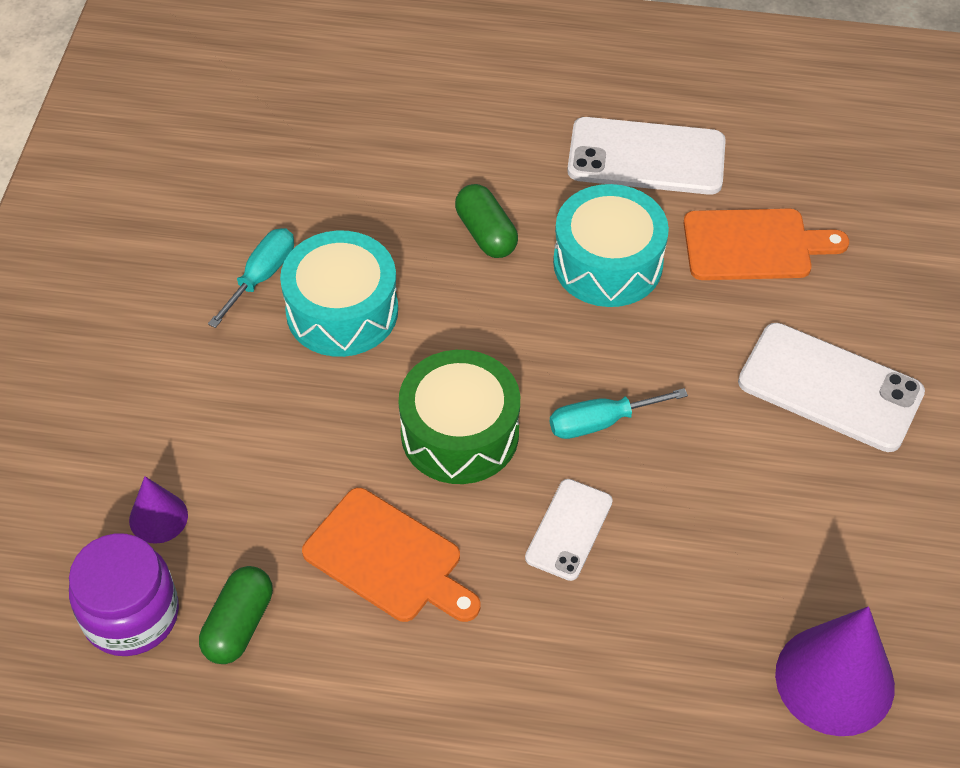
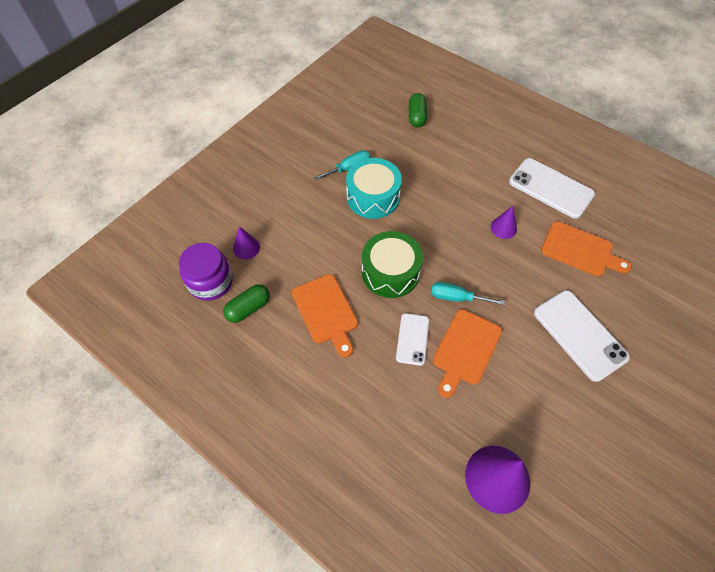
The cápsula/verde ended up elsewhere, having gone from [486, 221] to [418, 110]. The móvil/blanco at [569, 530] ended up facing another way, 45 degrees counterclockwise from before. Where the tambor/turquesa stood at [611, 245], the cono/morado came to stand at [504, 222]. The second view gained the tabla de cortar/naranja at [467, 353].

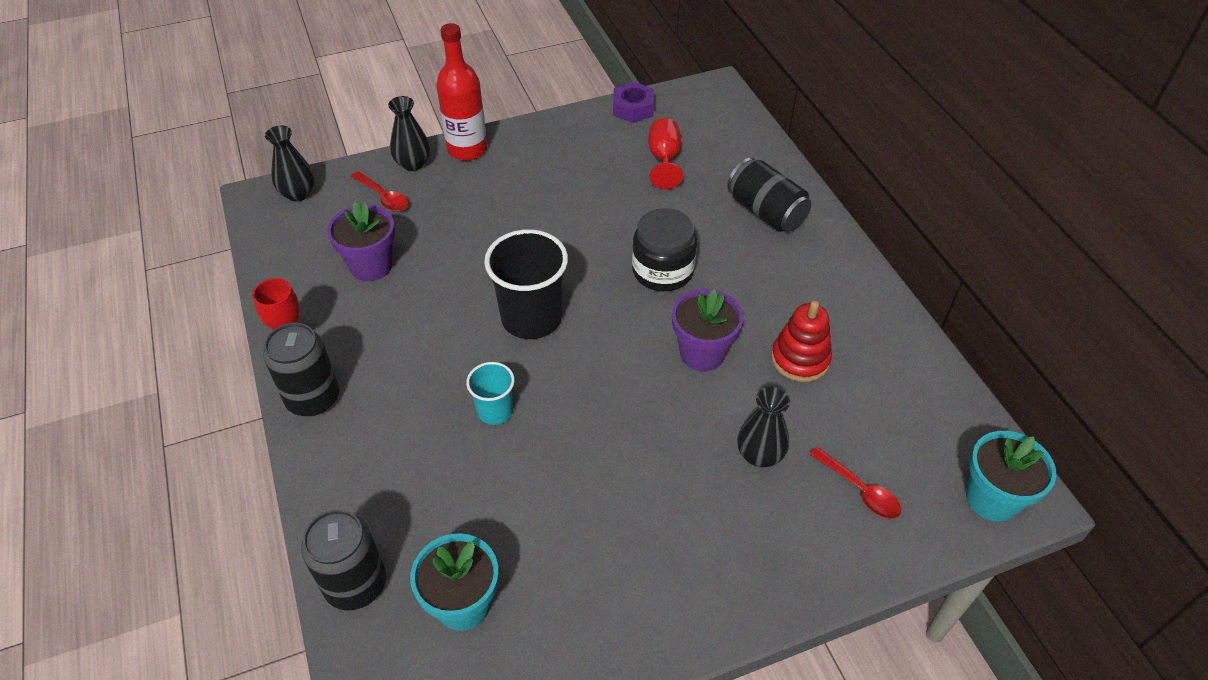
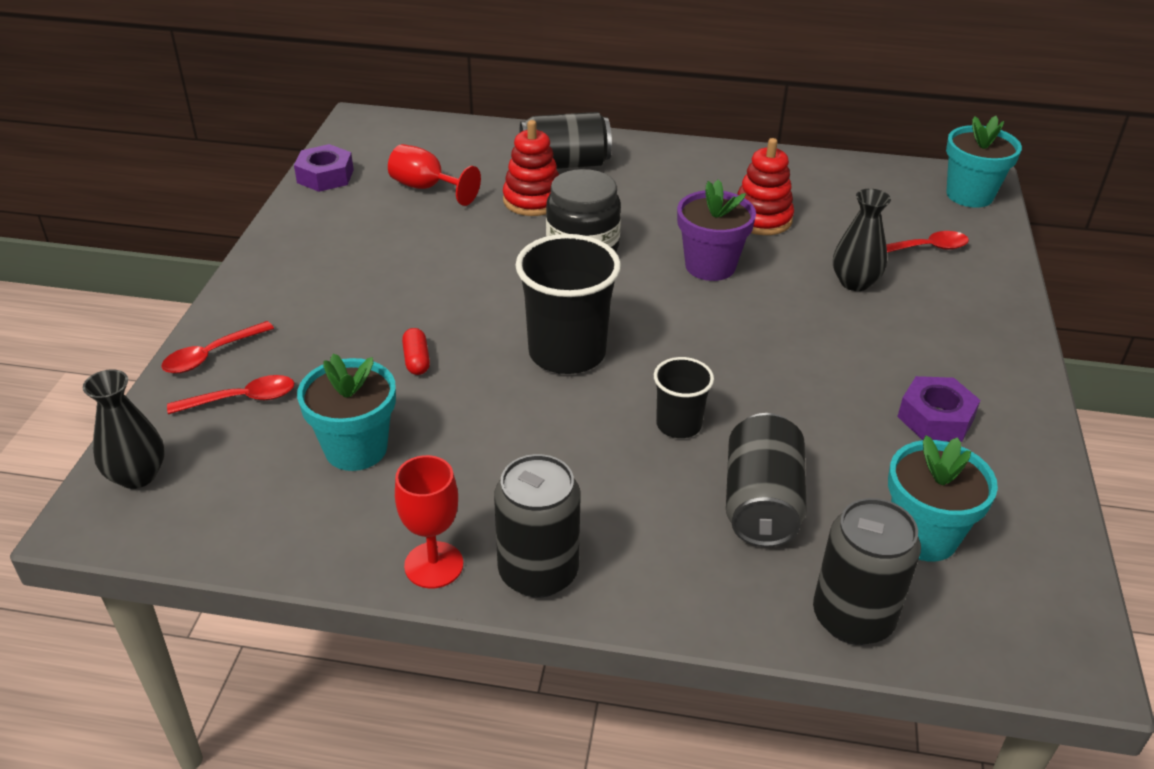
What was the maceta/morado at [361, 241] turned into the maceta/turquesa at [346, 412]. Where the florero/negro stood at [409, 133], the cuchara/rojo came to stand at [217, 347]. The second view lost the botella/rojo at [461, 92]. What was the vaso/turquesa at [490, 393] turned into the vaso/negro at [684, 397]. The second view gained the cápsula/rojo at [416, 351]. The second view gained the juguete apilable/rojo at [531, 168]. The second view gained the lata/negro at [766, 480]. The second view gained the tuerca/morado at [938, 409].

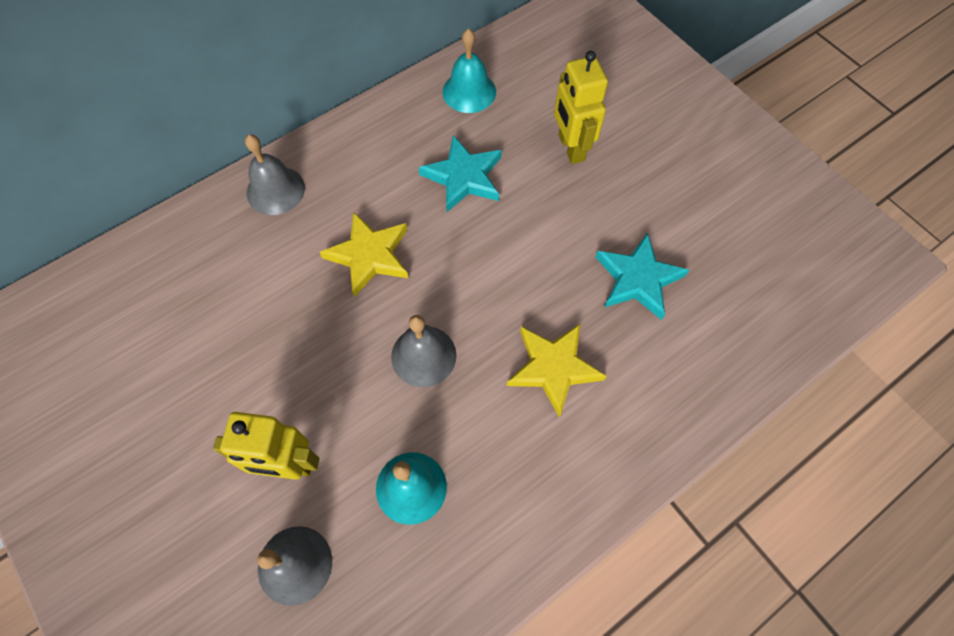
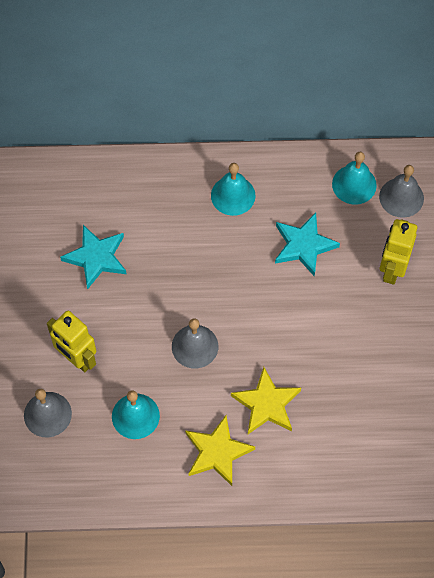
The campana/gris ended up elsewhere, having gone from [275, 174] to [401, 191]. The estrella/amarillo ended up elsewhere, having gone from [364, 254] to [220, 450]. The estrella/turquesa ended up elsewhere, having gone from [642, 276] to [93, 257]. The second view gained the campana/turquesa at [233, 189].

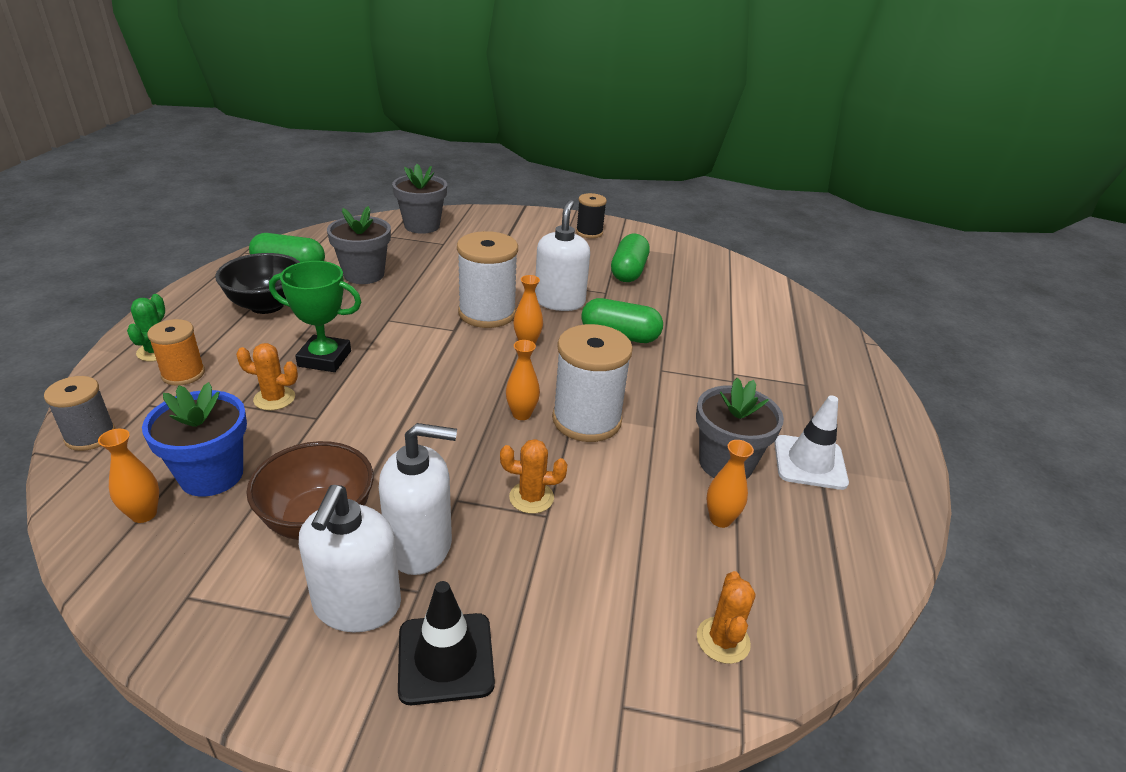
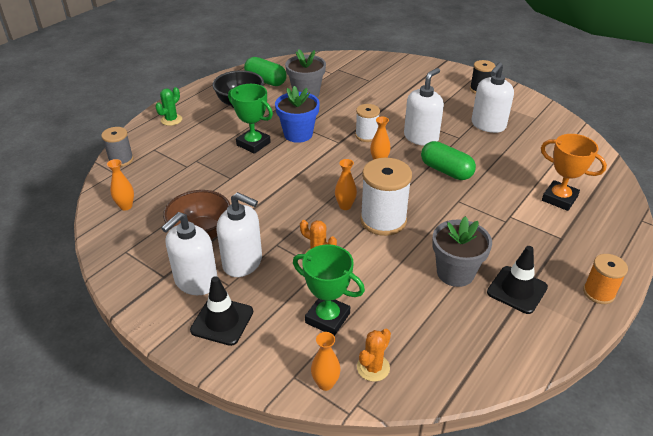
The maceta/azul ended up elsewhere, having gone from [194, 439] to [297, 114]. The carrete/naranja ended up elsewhere, having gone from [176, 352] to [605, 279]. The second view lost the cactus/naranja at [267, 377]. The second view lost the maceta/gris at [419, 199]. The size of the carrete/blanco at [487, 279] changed by a factor of 0.59. Where the cápsula/verde stood at [630, 258], the dispensador de jabón/blanco came to stand at [493, 97]. The florero/naranja ended up elsewhere, having gone from [730, 484] to [326, 361]. What was the cono de tráfico/blanco at [811, 442] turned into the cono de tráfico/negro at [517, 280]. The second view gained the trofeo/verde at [329, 290]. The second view gained the trofeo/naranja at [574, 172].

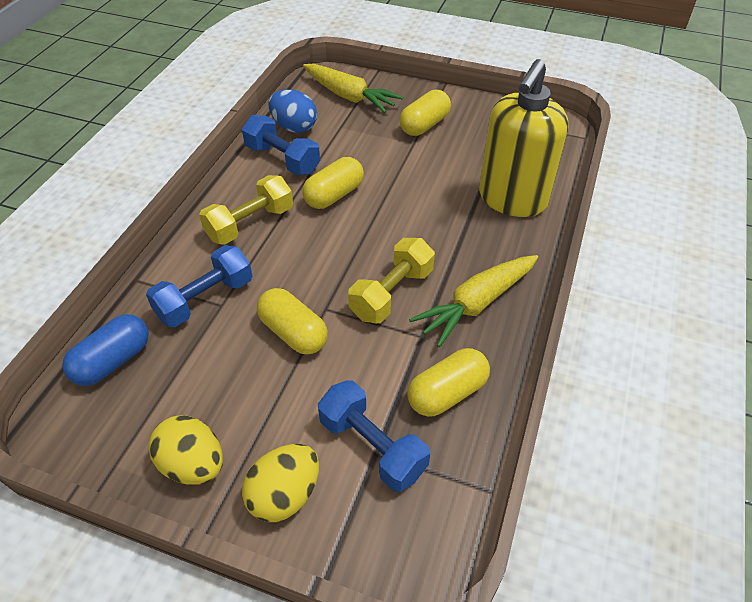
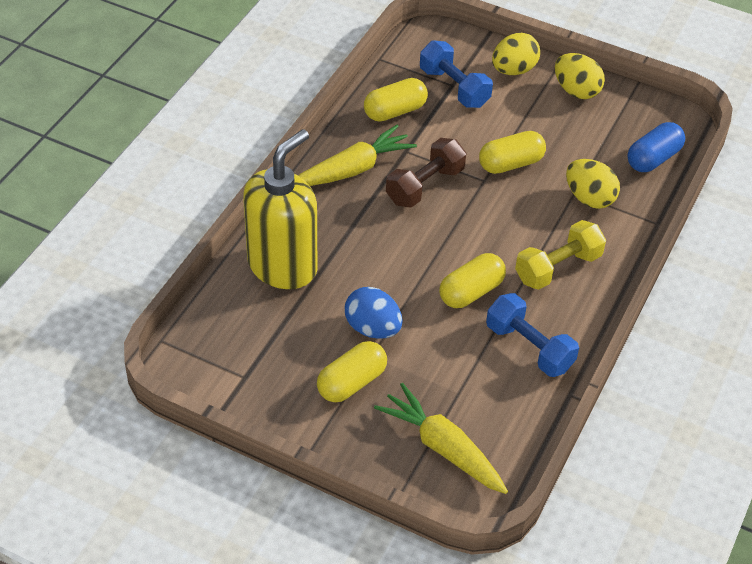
Where the mancuerna/azul stood at [199, 286], the huevo/amarillo came to stand at [593, 184]. The cápsula/amarillo at [292, 321] ended up facing another way, 75 degrees counterclockwise from before. The huevo/azul ended up elsewhere, having gone from [292, 111] to [373, 313]. What was the mancuerna/amarillo at [391, 280] turned into the mancuerna/marrón at [426, 173].

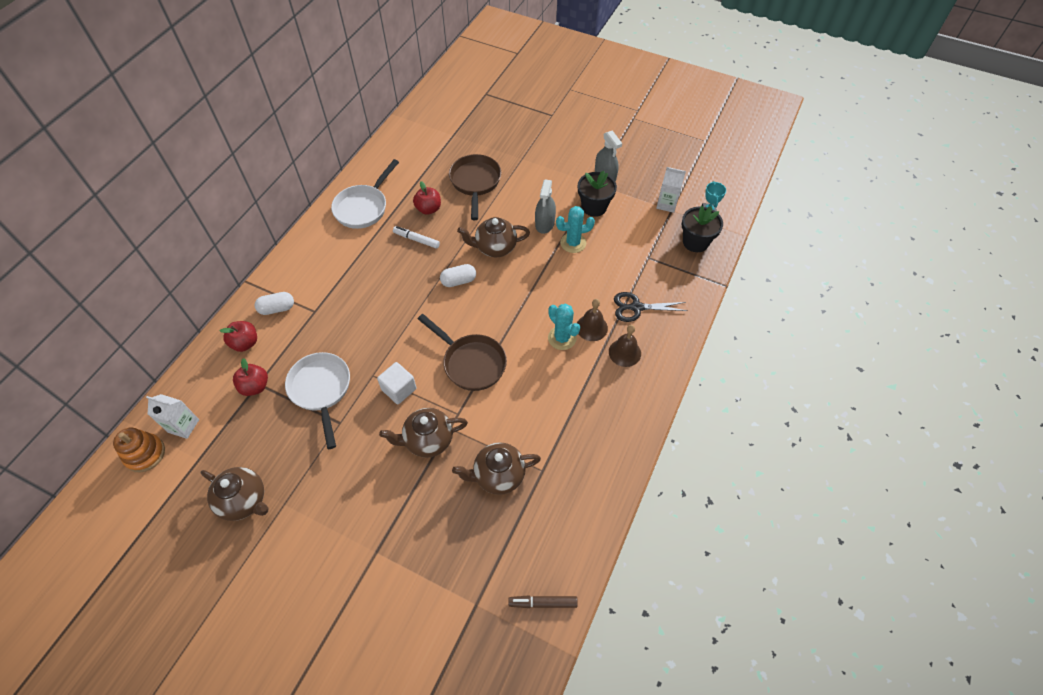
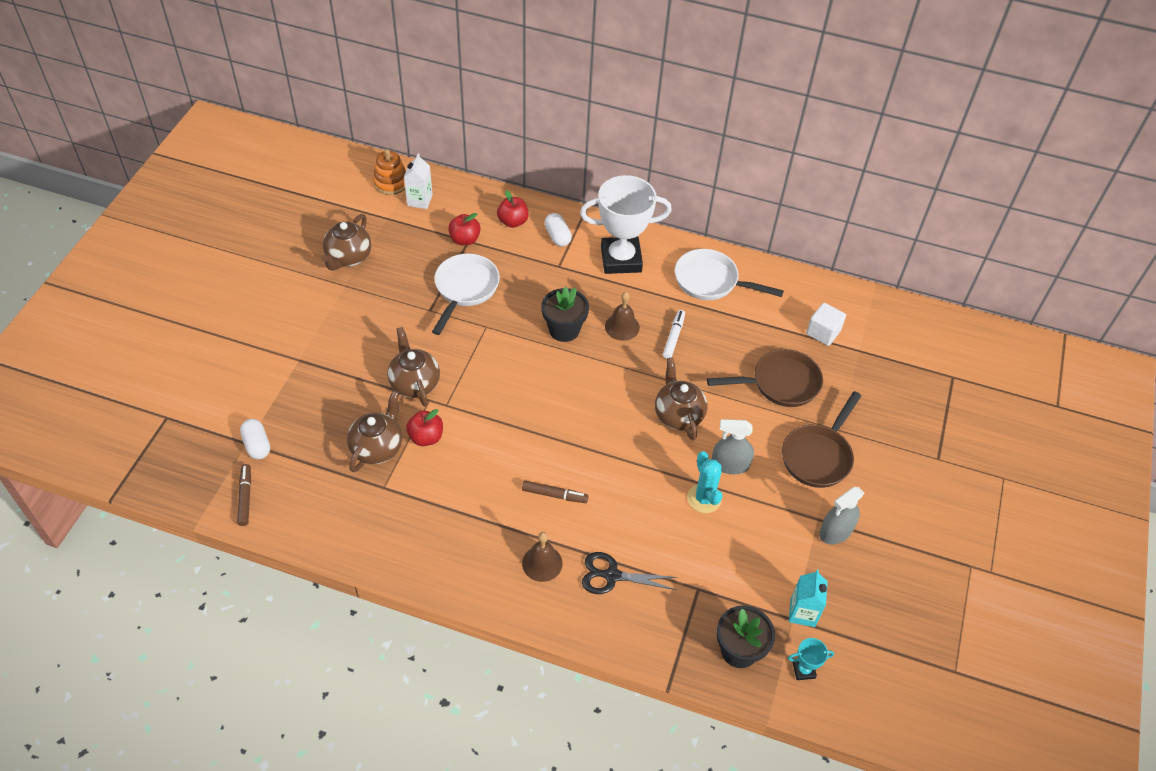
The sartén/blanco at [317, 400] ended up facing another way, 45 degrees counterclockwise from before. The cubo/blanco ended up elsewhere, having gone from [396, 383] to [826, 324]. The manzana/rojo ended up elsewhere, having gone from [427, 198] to [424, 427]. The sartén/marrón ended up elsewhere, having gone from [462, 352] to [821, 439]. The cápsula/blanco ended up elsewhere, having gone from [458, 275] to [255, 439]. The tetera/marrón at [496, 468] ended up facing another way, 45 degrees clockwise from before. Where the cactus/turquesa stood at [564, 327], the rotulador/marrón came to stand at [555, 492]. The campana/marrón ended up elsewhere, having gone from [592, 320] to [622, 316]. The maceta/negro ended up elsewhere, having gone from [597, 194] to [565, 314]. The tijeras/negro at [651, 307] ended up facing another way, 75 degrees counterclockwise from before. What was the cartón de leche/blanco at [671, 190] turned into the cartón de leche/turquesa at [808, 598]. The second view gained the trofeo/blanco at [626, 224].

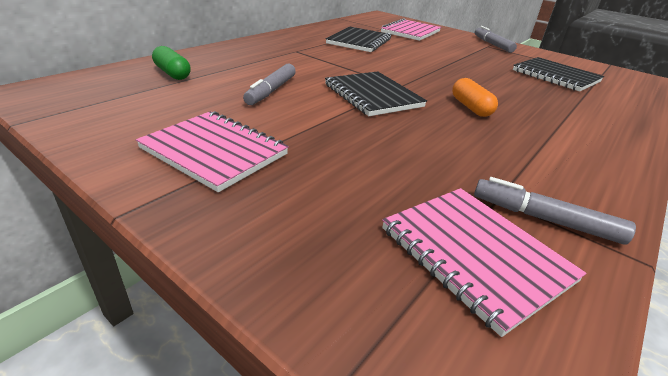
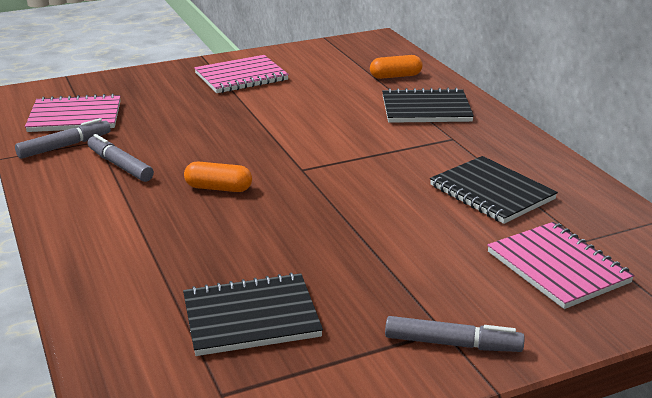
What was the cápsula/verde at [171, 63] turned into the cápsula/naranja at [396, 67]. The rotulador/gris ended up elsewhere, having gone from [269, 84] to [120, 158]. The cuaderno/negro ended up elsewhere, having gone from [376, 93] to [428, 105].

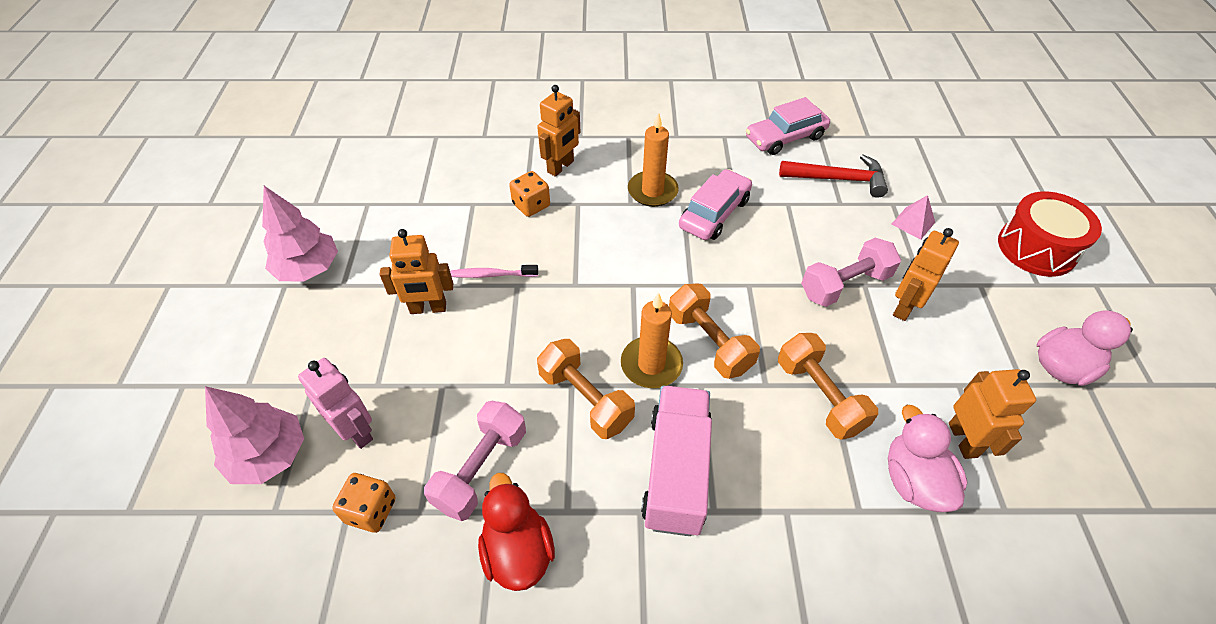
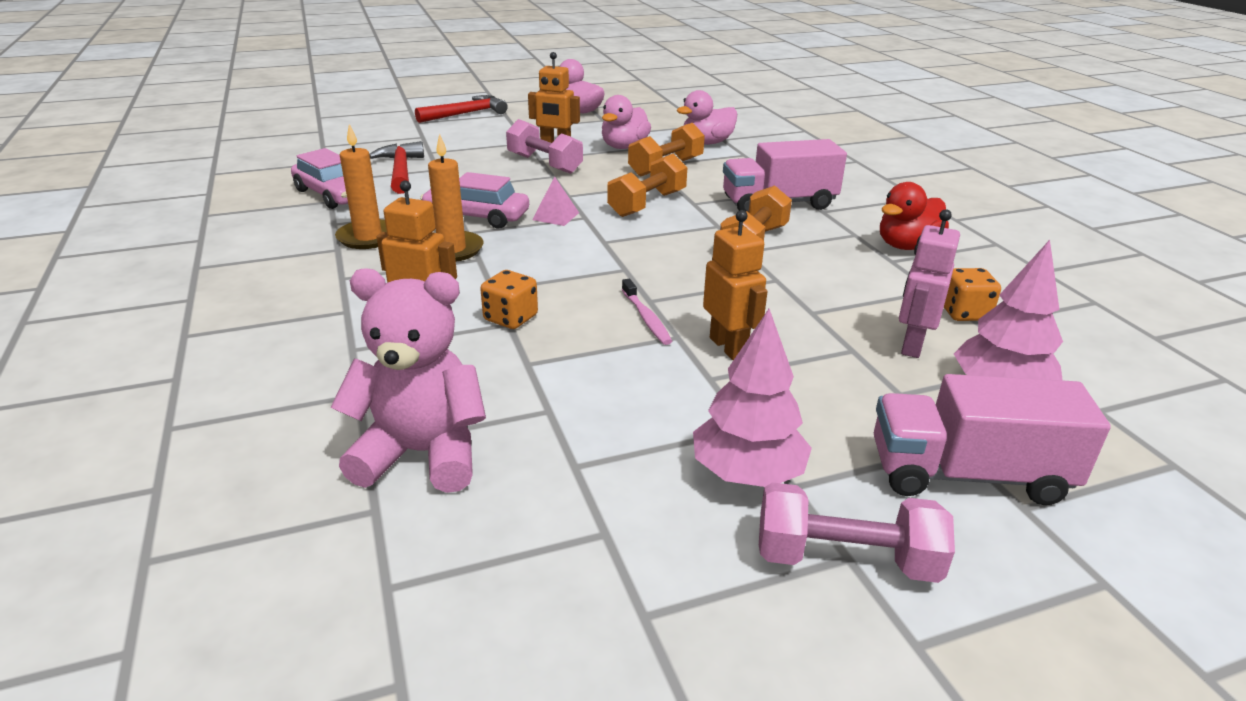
The mancuerna/rosa ended up elsewhere, having gone from [475, 461] to [857, 533]. The vela/naranja ended up elsewhere, having gone from [652, 340] to [361, 186]. The pirámide/rosa ended up elsewhere, having gone from [913, 217] to [555, 201]. The second view lost the robot/naranja at [992, 414]. Where the tambor/rojo stood at [1050, 234], the martillo/rojo came to stand at [461, 109]. The second view gained the osito/rosa at [408, 380]. The second view gained the pato/rosa at [626, 122]. The second view gained the camión/rosa at [992, 439].

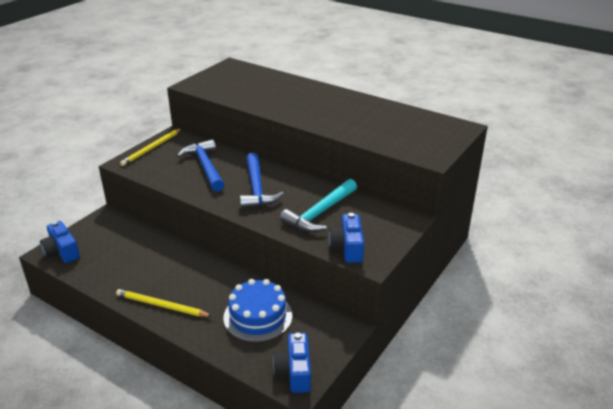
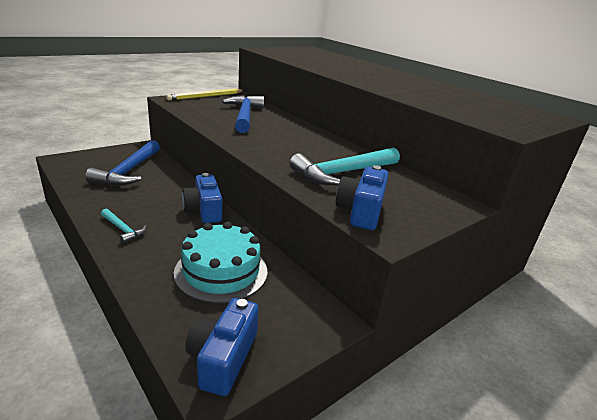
The cámara/azul ended up elsewhere, having gone from [60, 242] to [202, 198]. Where the lápiz/amarillo stood at [164, 303], the martillo/turquesa came to stand at [124, 226]. What was the tarta/azul at [257, 310] turned into the tarta/turquesa at [220, 262]. The martillo/azul ended up elsewhere, having gone from [262, 181] to [122, 163].

